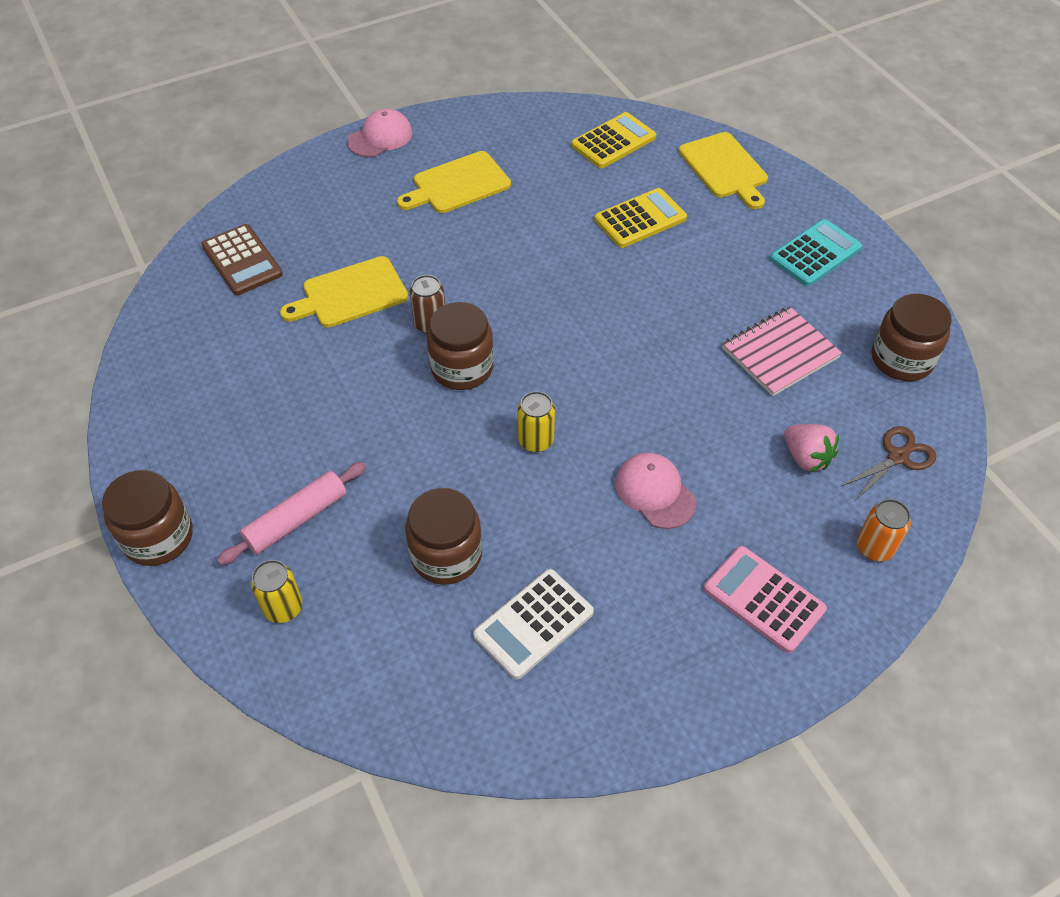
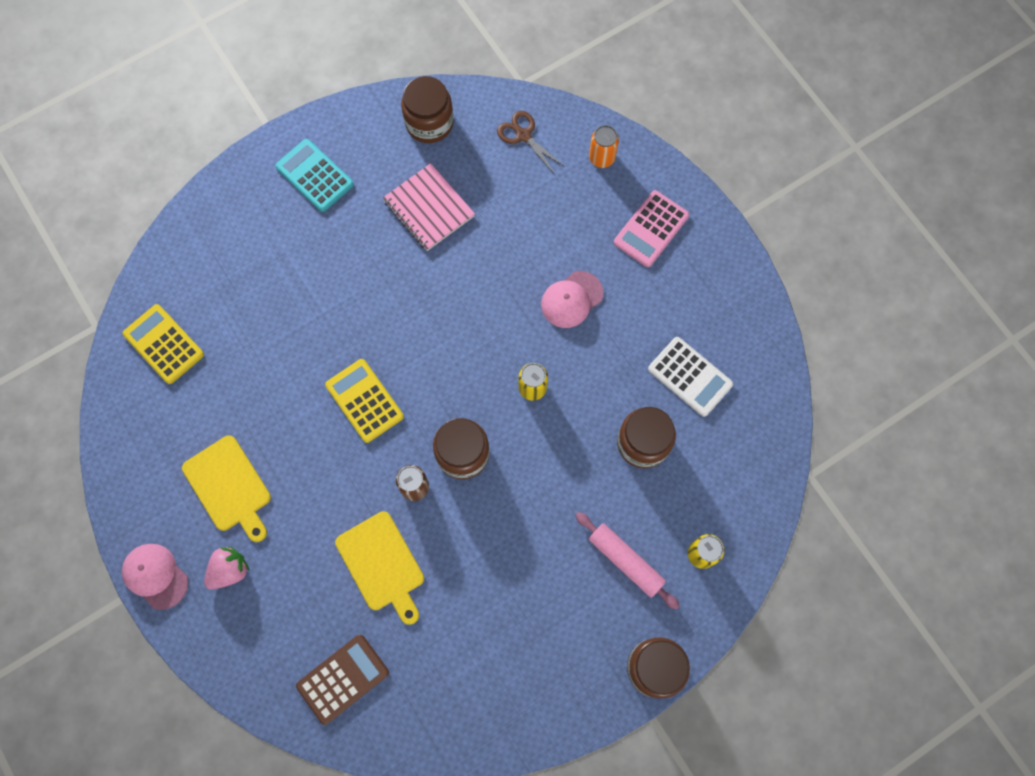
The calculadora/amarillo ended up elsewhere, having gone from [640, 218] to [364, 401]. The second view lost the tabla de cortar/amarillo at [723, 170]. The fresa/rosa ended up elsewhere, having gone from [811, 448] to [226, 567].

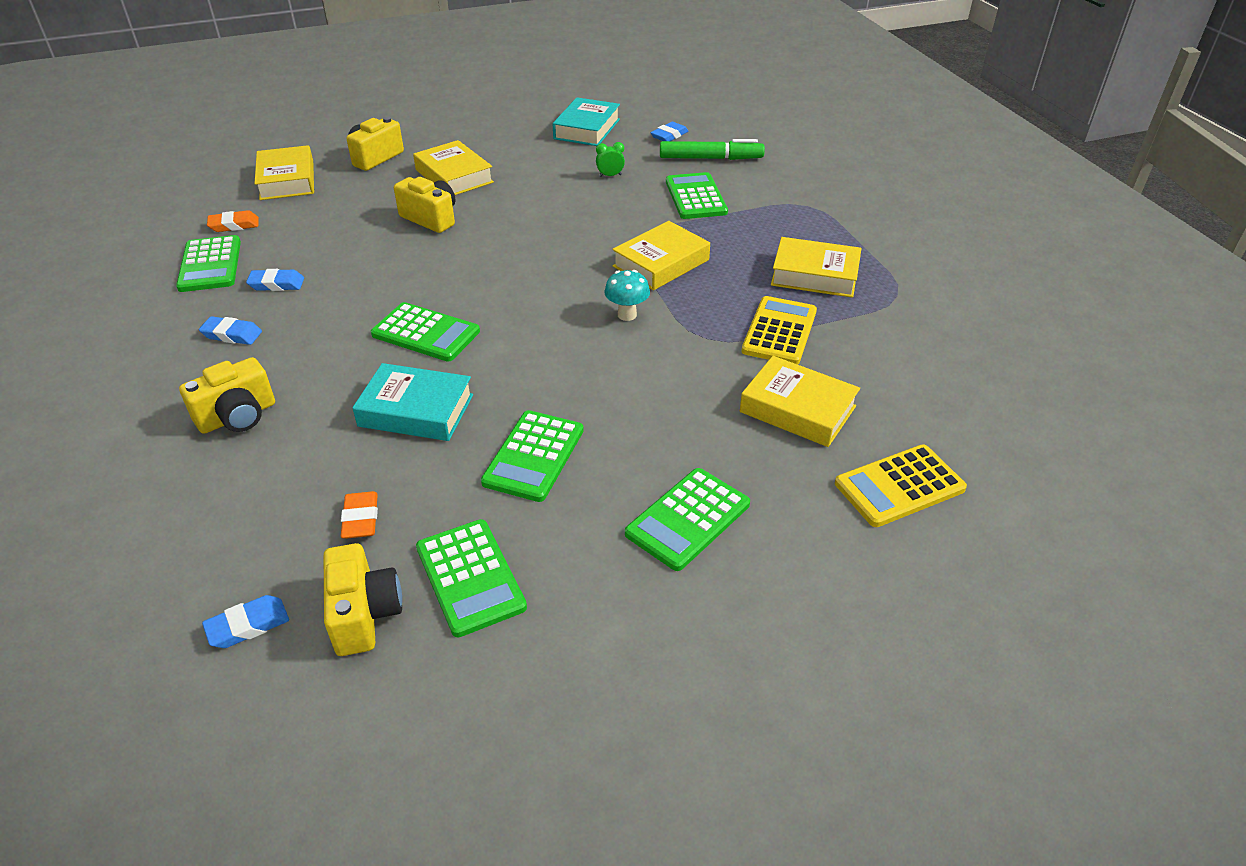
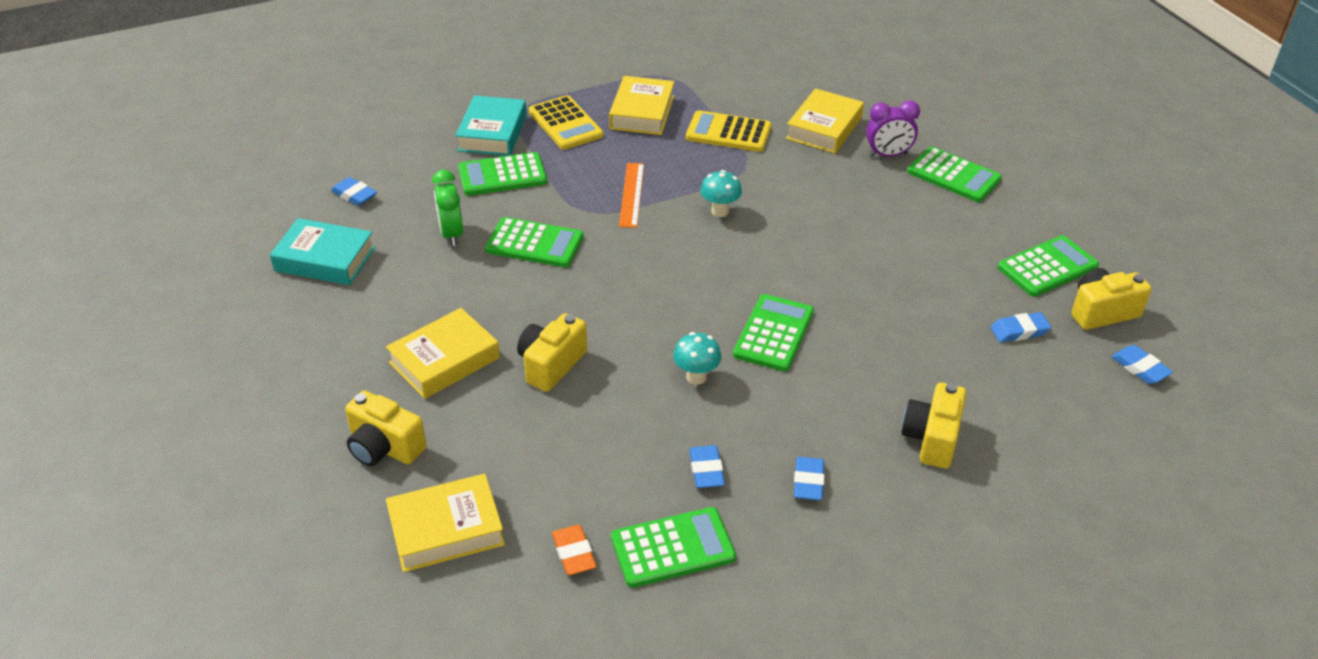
The cámara/amarillo at [227, 395] ended up facing another way, 120 degrees counterclockwise from before. What was the goma de borrar/naranja at [359, 515] turned into the goma de borrar/azul at [1020, 327]. The libro/turquesa ended up elsewhere, having gone from [412, 402] to [491, 125]. The calculadora/verde ended up elsewhere, having gone from [532, 456] to [534, 242]. The size of the despertador/verde at [610, 159] changed by a factor of 1.65. Where the libro/amarillo stood at [661, 255], the regla/naranja came to stand at [631, 195]. The second view lost the rotulador/verde at [712, 149]. The calculadora/amarillo ended up elsewhere, having gone from [901, 485] to [566, 122]. The second view gained the seta/turquesa at [697, 358]. The second view gained the despertador/morado at [893, 128].

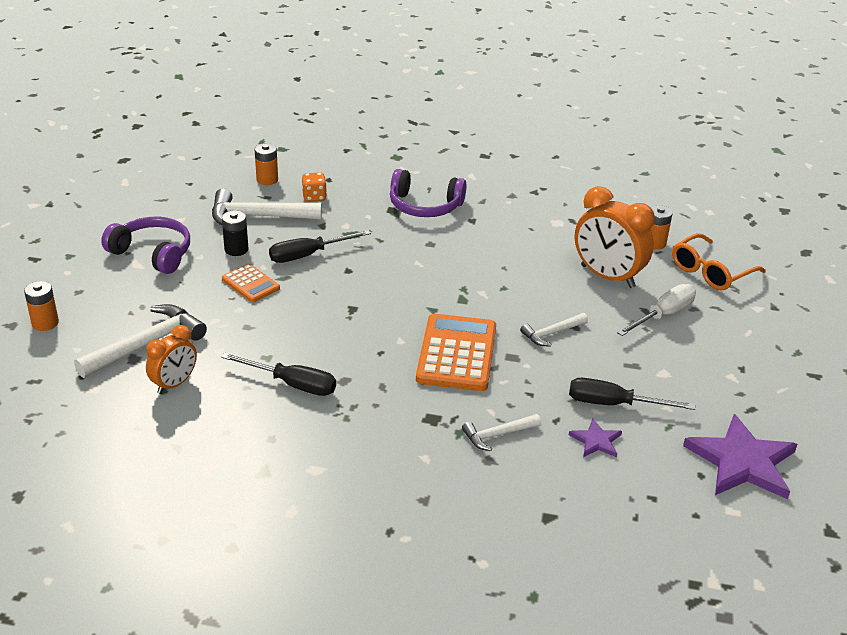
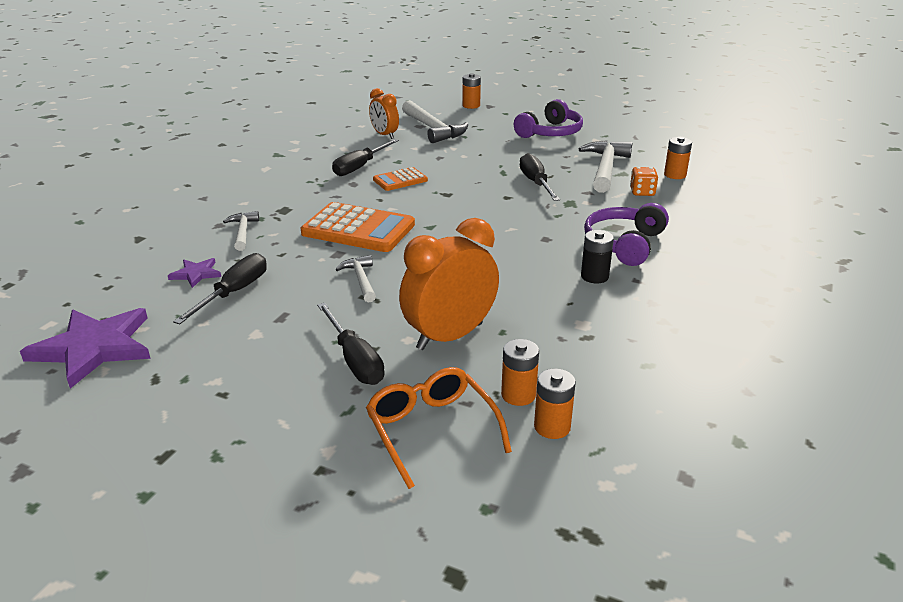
The pila/negro ended up elsewhere, having gone from [235, 233] to [597, 257]. The calculadora/naranja ended up elsewhere, having gone from [251, 283] to [400, 179]. What was the destornillador/blanco at [656, 310] turned into the destornillador/negro at [351, 344]. The second view gained the pila/naranja at [555, 403].

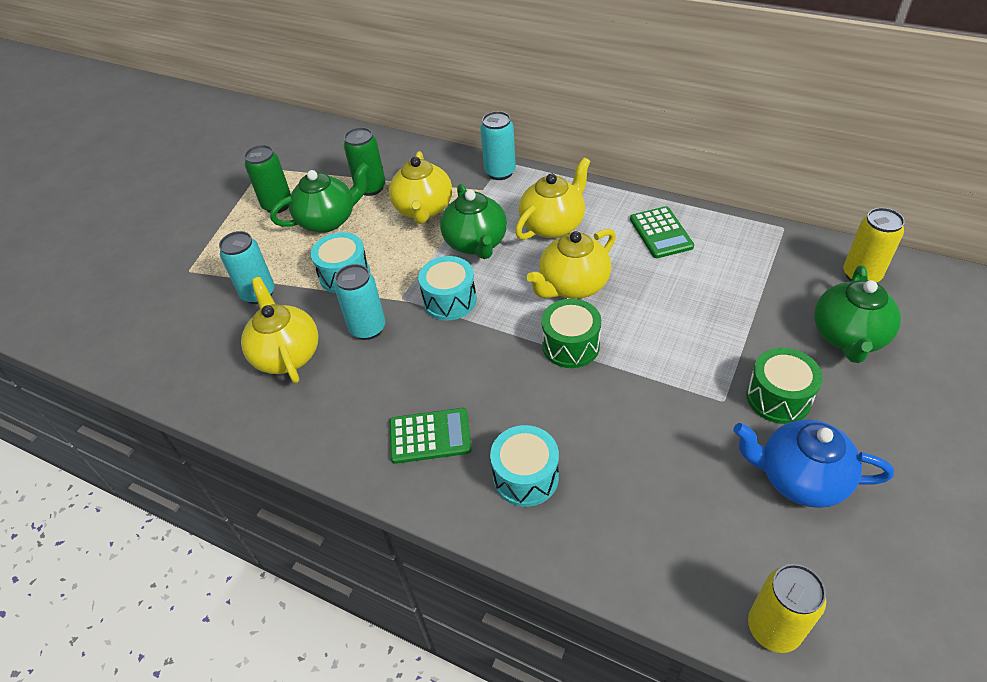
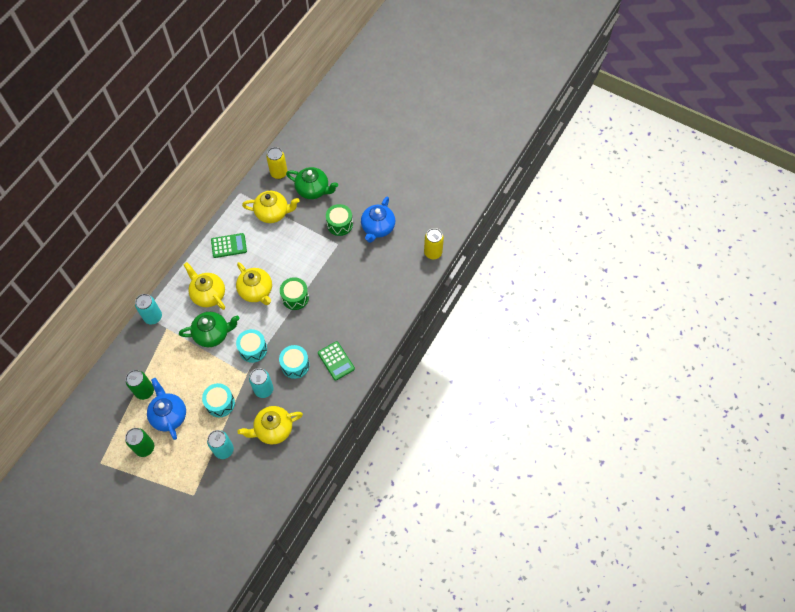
What was the tetera/verde at [319, 197] turned into the tetera/azul at [166, 409]. The tetera/amarillo ended up elsewhere, having gone from [420, 187] to [271, 207]. The calculadora/verde at [431, 436] ended up facing another way, 150 degrees clockwise from before. The tambor/turquesa ended up elsewhere, having gone from [524, 466] to [294, 362].

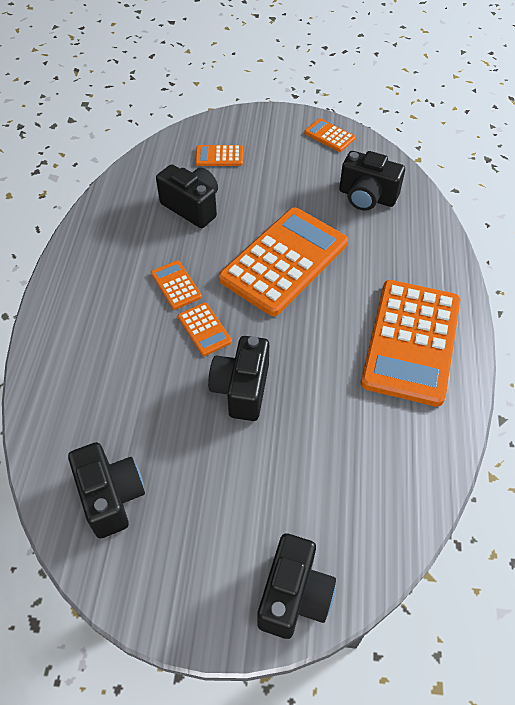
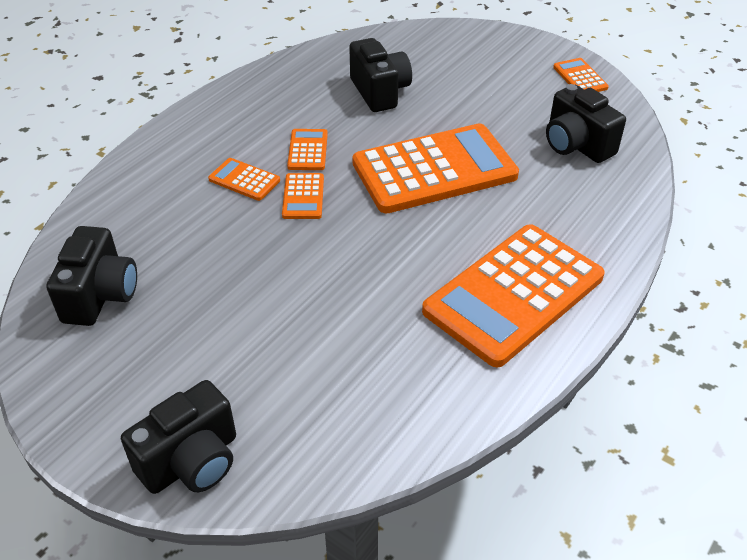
The calculadora/naranja ended up elsewhere, having gone from [219, 155] to [244, 179]. The second view lost the cámara/negro at [238, 378].

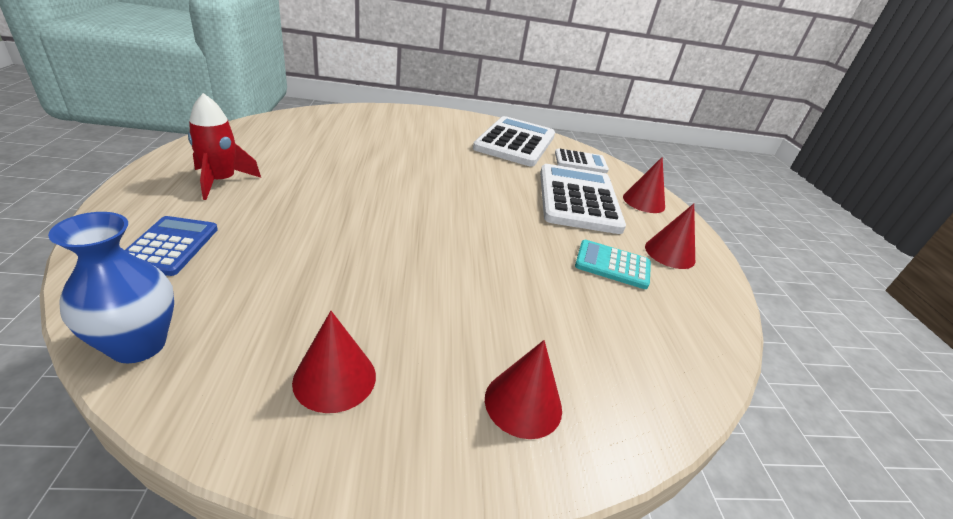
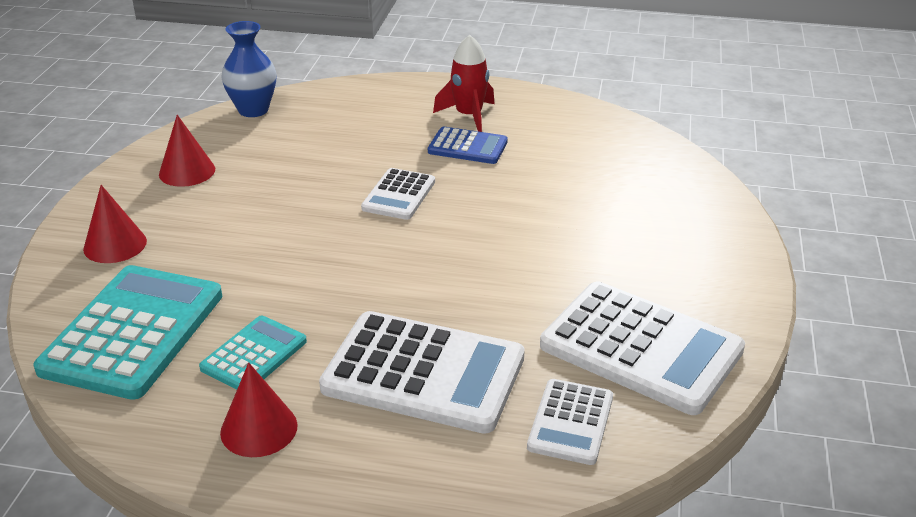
The calculadora/azul ended up elsewhere, having gone from [171, 246] to [468, 145]. The second view lost the cono/rojo at [644, 185]. The second view gained the calculadora/turquesa at [128, 332]. The second view gained the calculadora/blanco at [398, 194].

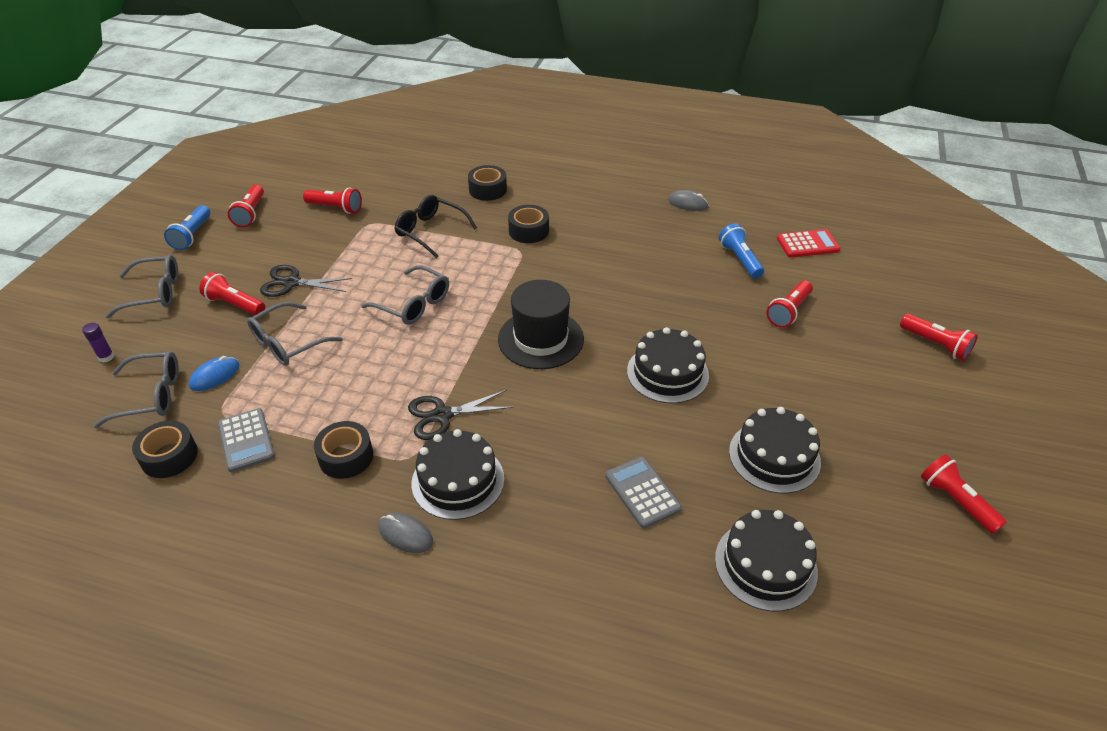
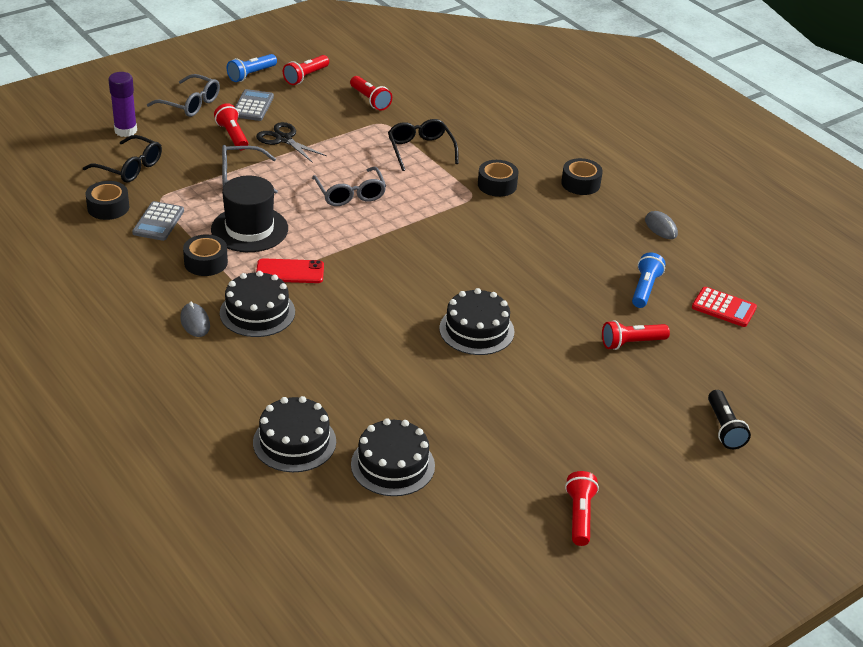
The size of the barra de pegamento/morado at [98, 343] changed by a factor of 1.89. What was the gafas/gris at [136, 389] turned into the gafas/negro at [122, 159]. The second view lost the ratón/azul at [214, 373]. Where the tijeras/negro stood at [460, 415], the móvil/rojo came to stand at [290, 270]. The cinta adhesiva/negro ended up elsewhere, having gone from [487, 183] to [582, 176]. The sombrero/negro ended up elsewhere, having gone from [541, 324] to [249, 214]. The calculadora/gris ended up elsewhere, having gone from [643, 492] to [254, 105]. The tarta/negro ended up elsewhere, having gone from [775, 450] to [294, 434]. What was the lámpara de mano/rojo at [939, 337] turned into the lámpara de mano/negro at [729, 419].

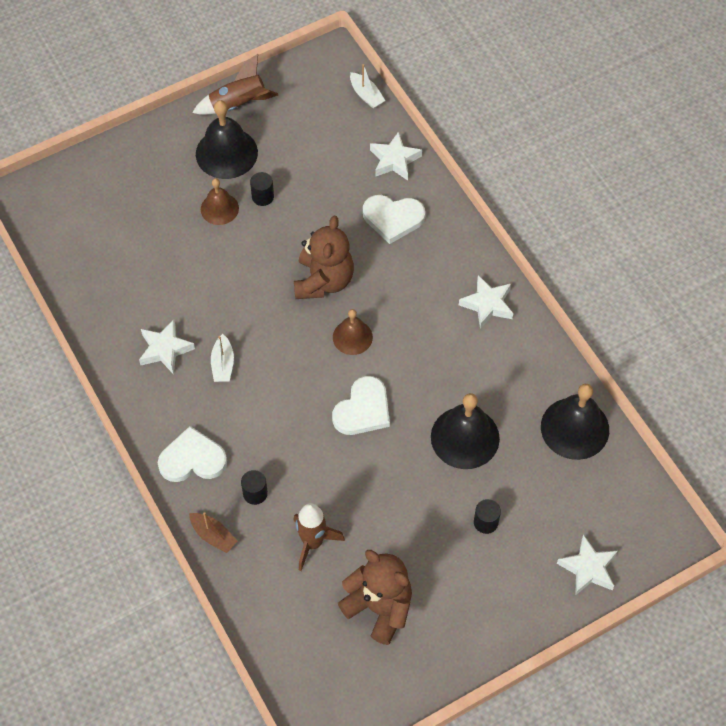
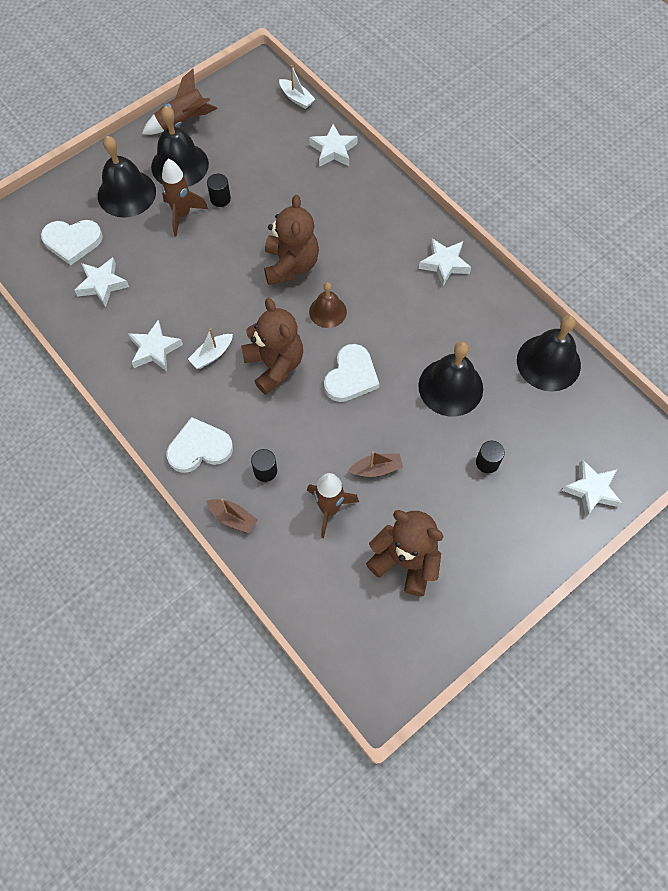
Where the campana/marrón stood at [220, 201], the cohete/marrón came to stand at [185, 198]. The barco/blanco at [222, 358] ended up facing another way, 60 degrees clockwise from before. The corazón/blanco ended up elsewhere, having gone from [394, 219] to [72, 242]. The second view gained the estrella/blanco at [101, 282]. The second view gained the campana/negro at [127, 177]. The second view gained the osito/marrón at [272, 346]. The second view gained the barco/marrón at [375, 464].

